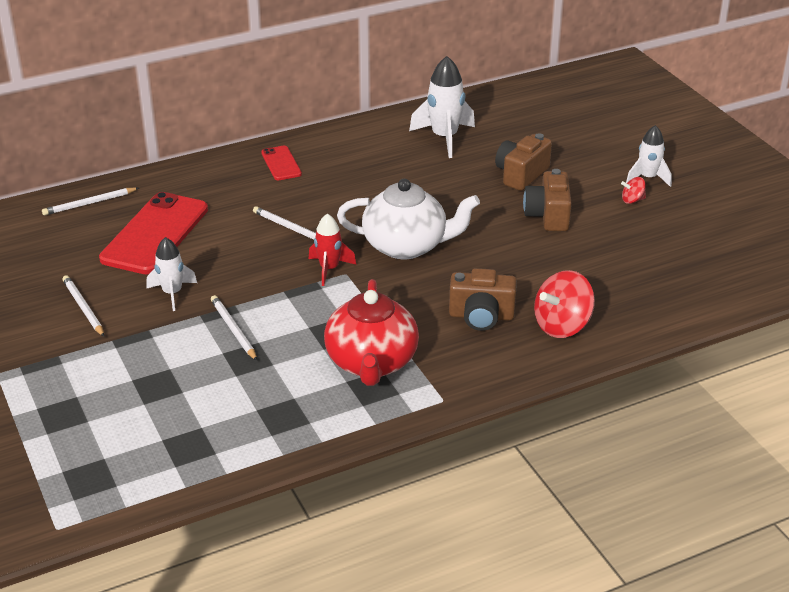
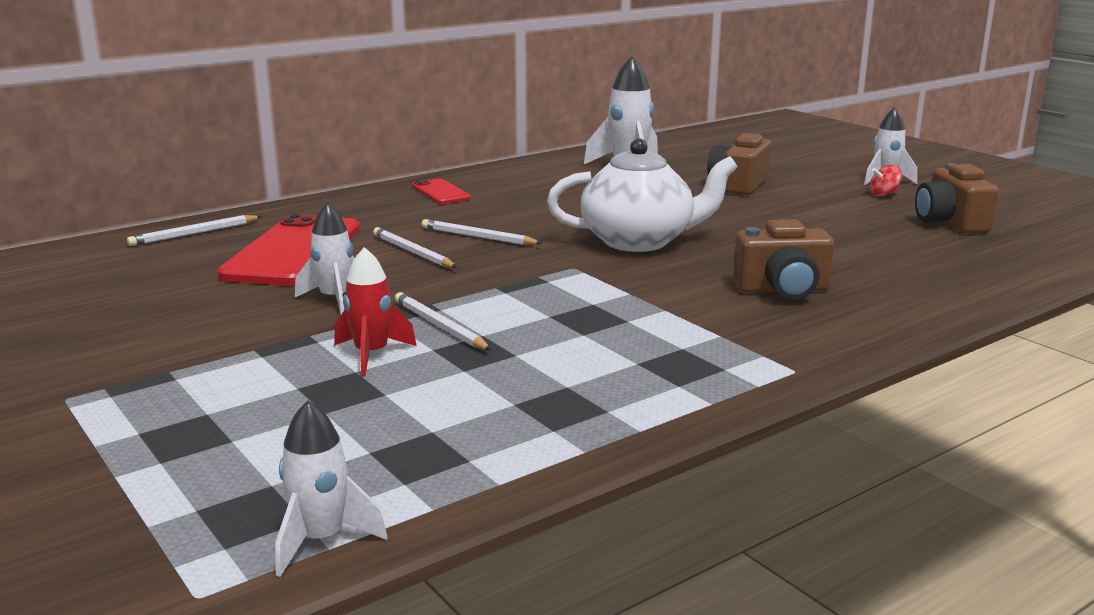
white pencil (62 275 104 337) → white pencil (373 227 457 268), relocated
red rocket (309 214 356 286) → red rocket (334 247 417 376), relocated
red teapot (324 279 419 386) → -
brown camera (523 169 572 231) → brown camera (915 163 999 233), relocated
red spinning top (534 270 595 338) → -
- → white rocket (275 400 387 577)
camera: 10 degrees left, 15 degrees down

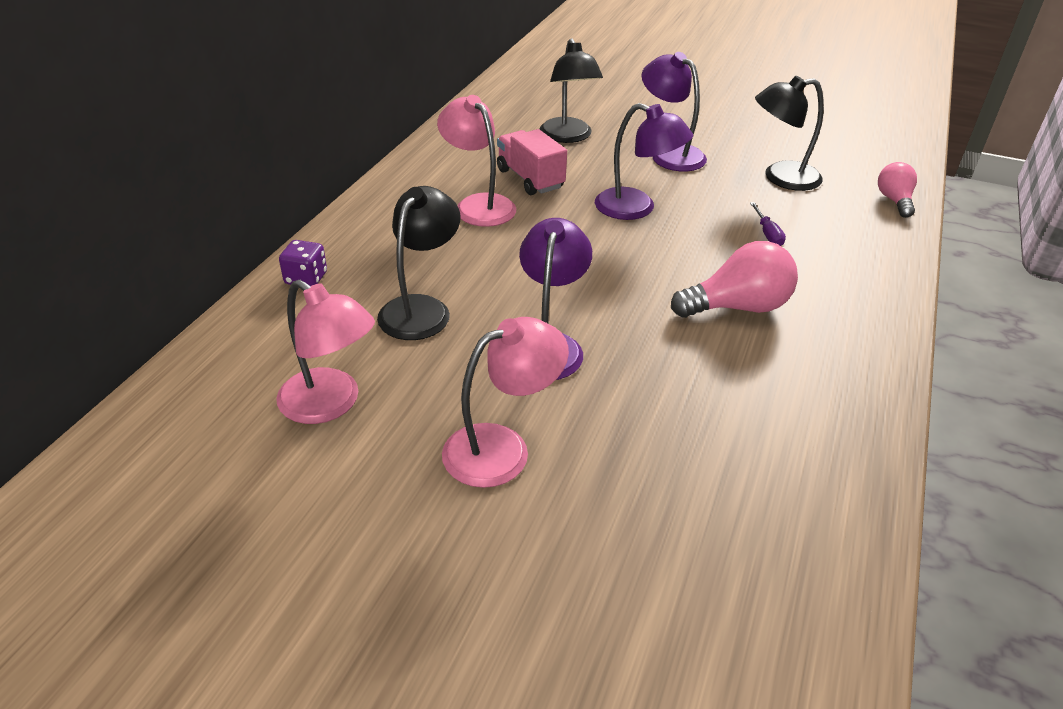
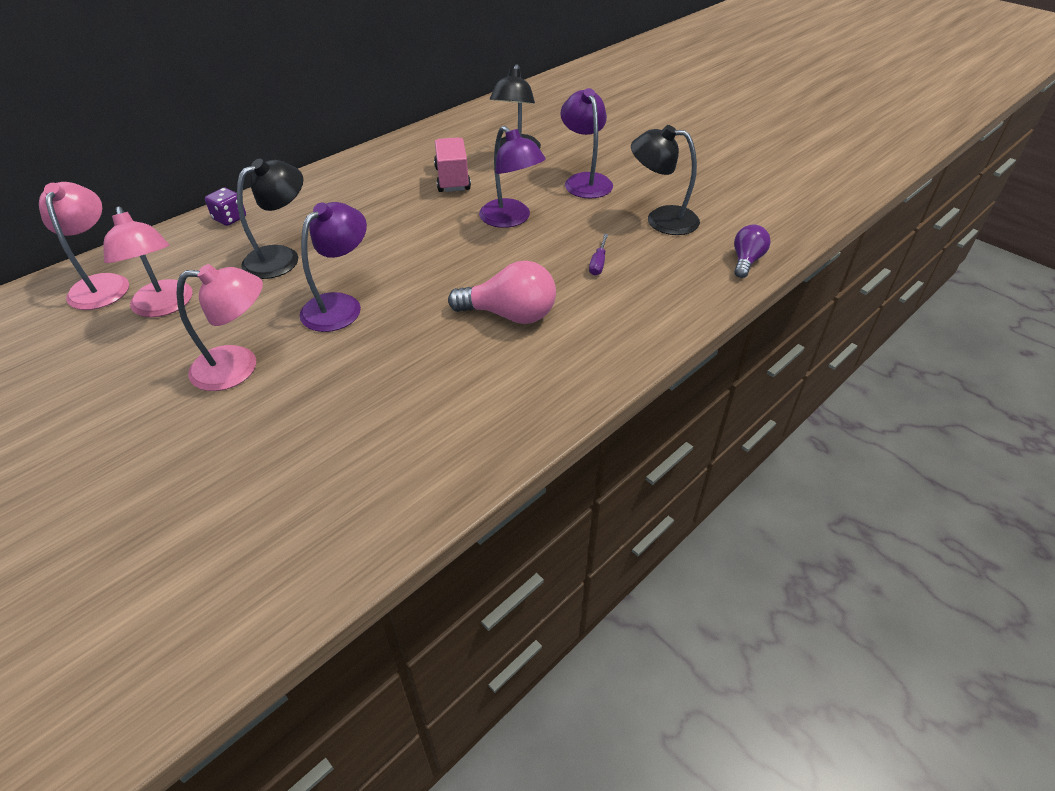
pink lamp (437 95 517 227) → pink lamp (39 182 129 310), relocated
pink light bulb (878 162 917 218) → purple light bulb (734 225 771 278)
camera: 25 degrees right, 5 degrees up

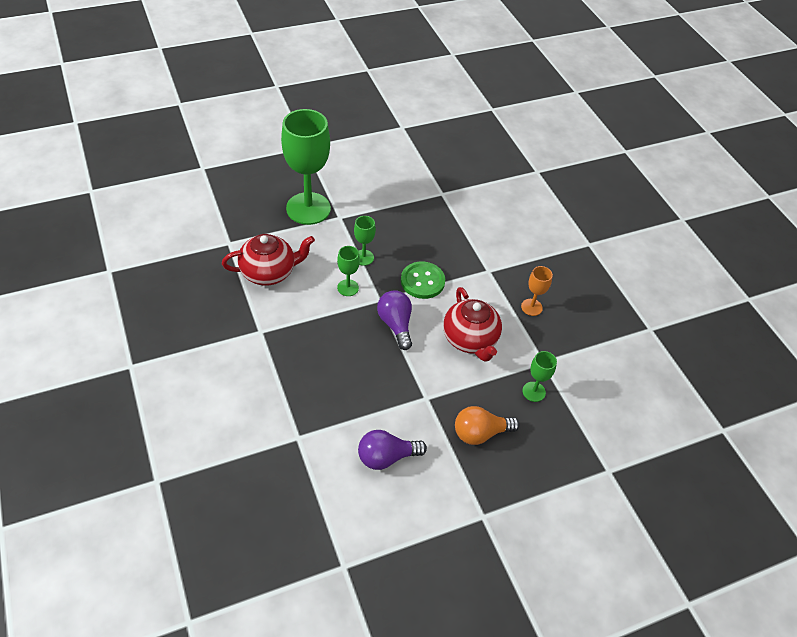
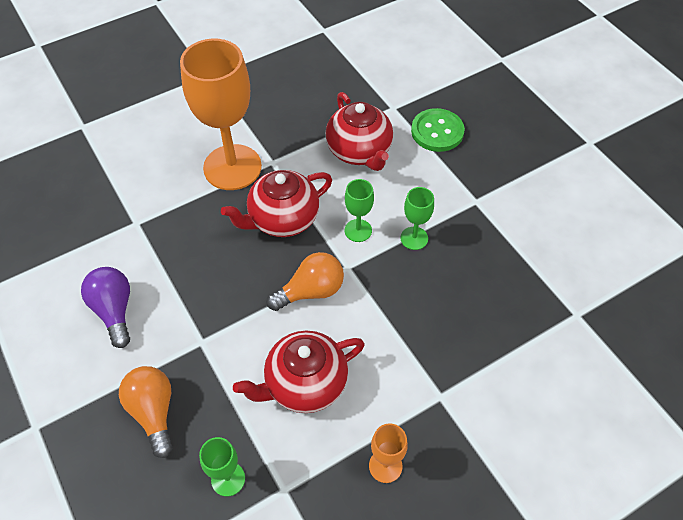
green goblet (281 109 331 225) → -
purple light bulb (377 290 412 350) → orange light bulb (267 252 344 311)
green button (401 262 445 299) → green button (411 108 465 152), relocated
- → orange goblet (180 39 262 190)
- → red teapot (221 170 332 237)
camera: 85 degrees right, 5 degrees up

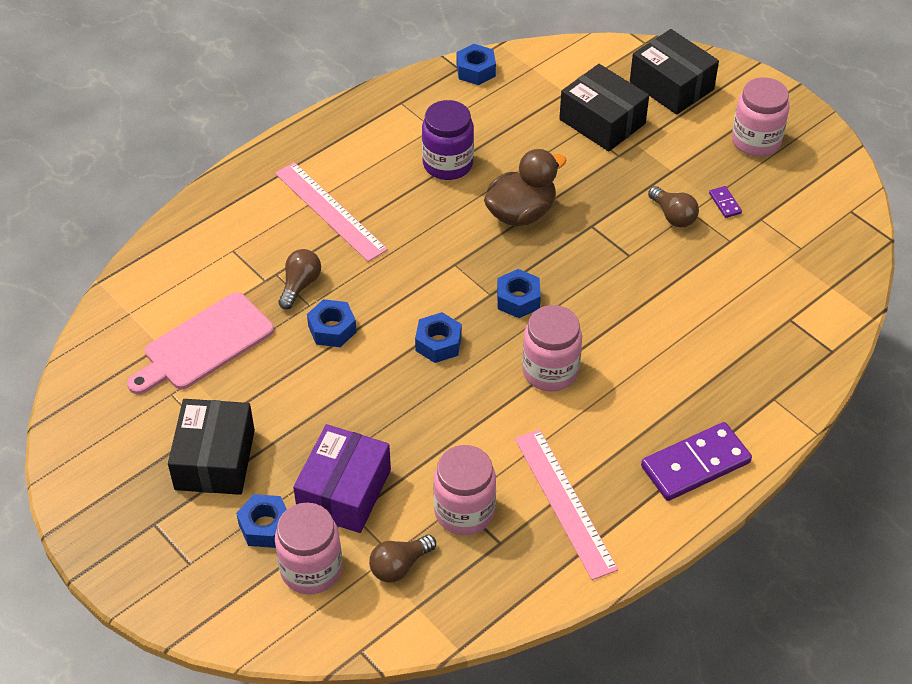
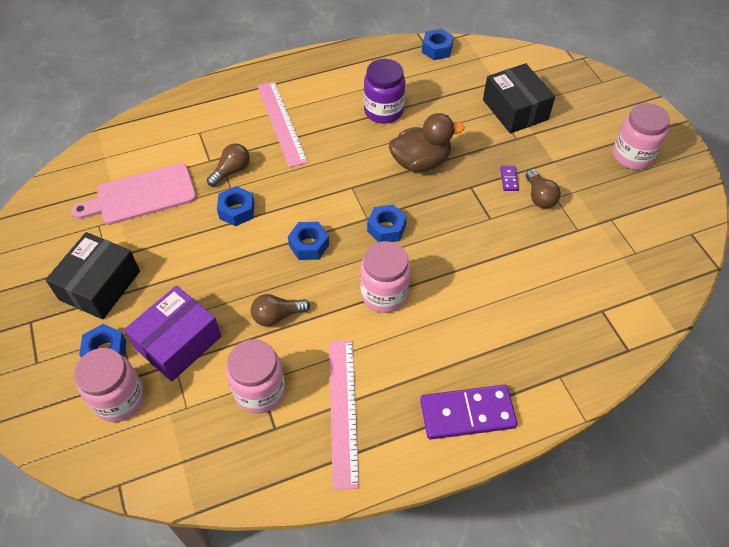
brown light bulb (369 535 436 583) → brown light bulb (251 294 310 326), relocated
black box (630 29 719 115) → -
purple domino (709 186 742 218) → purple domino (500 166 519 191), relocated
camera: 20 degrees right, 5 degrees up

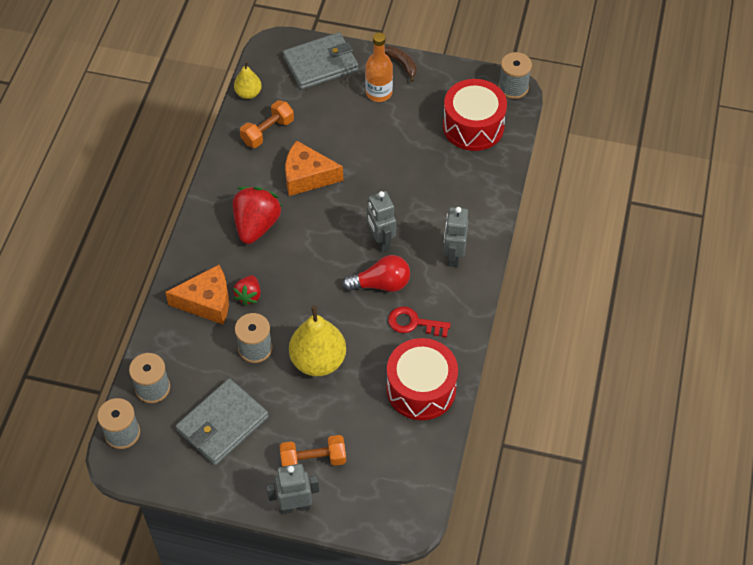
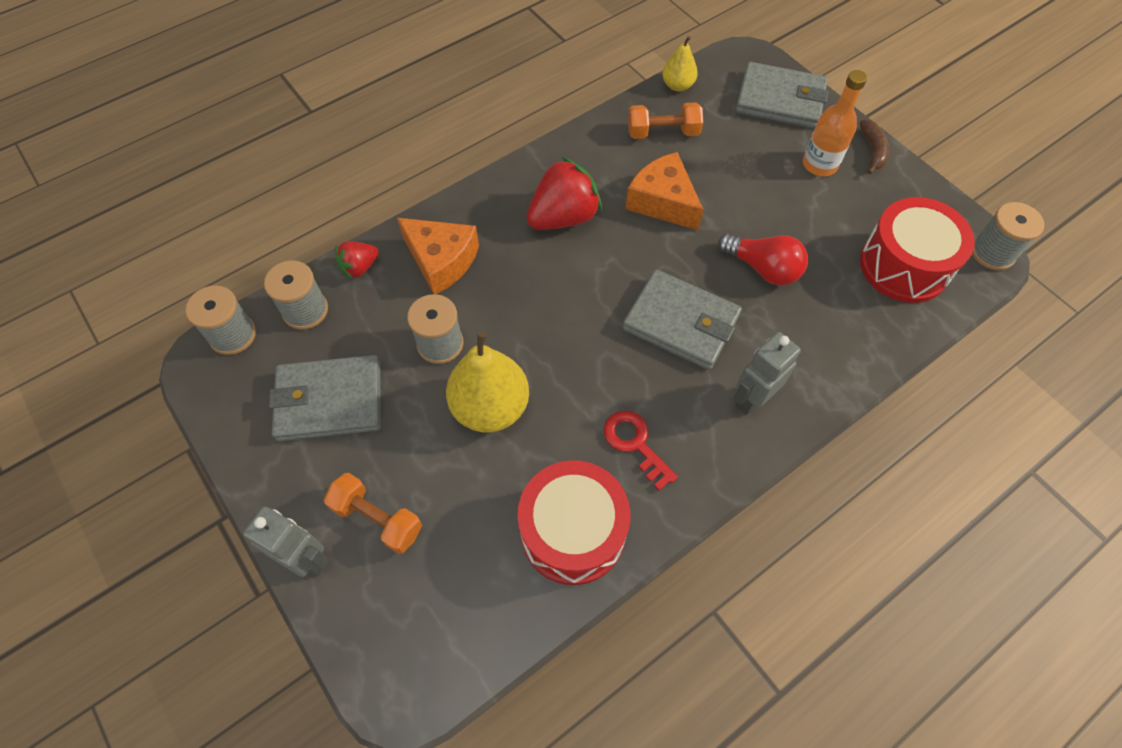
red strawberry (233 275 261 306) → red strawberry (335 241 379 279), relocated
red light bulb (342 255 410 292) → red light bulb (718 233 808 285), relocated
grey robot (367 191 396 252) → grey wallet (623 270 742 370)
camera: 40 degrees right, 5 degrees up

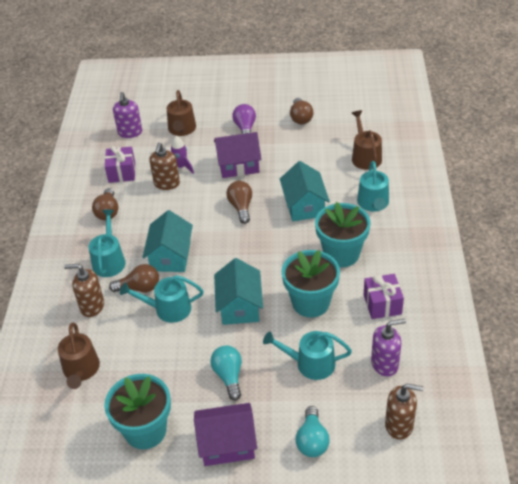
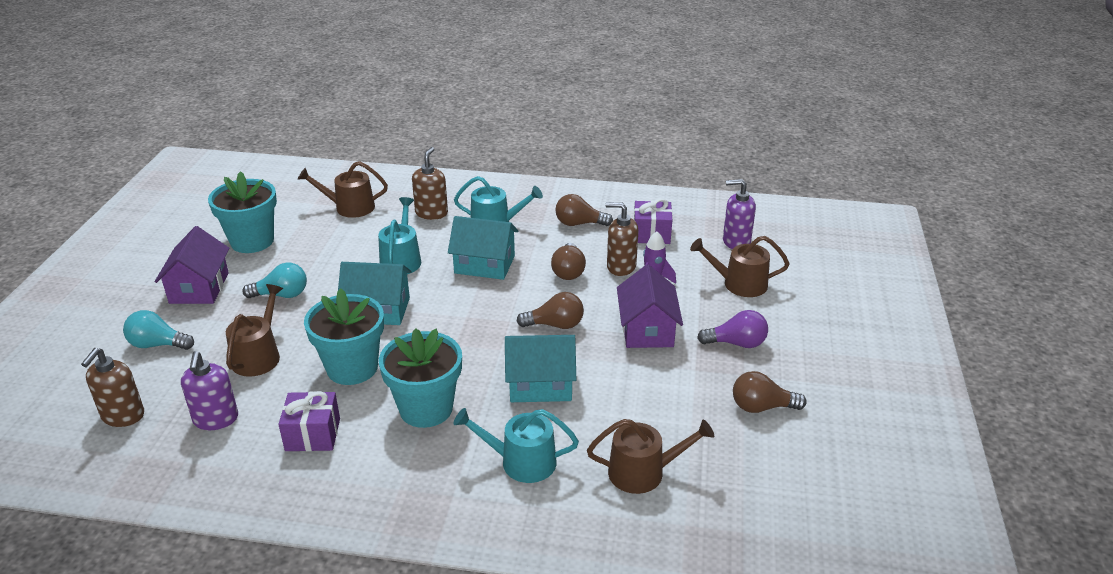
brown light bulb (109 264 159 292) → brown light bulb (551 243 586 280), relocated
turquoise watering can (263 331 352 380) → brown watering can (226 284 283 377)
camera: 95 degrees right, 10 degrees down

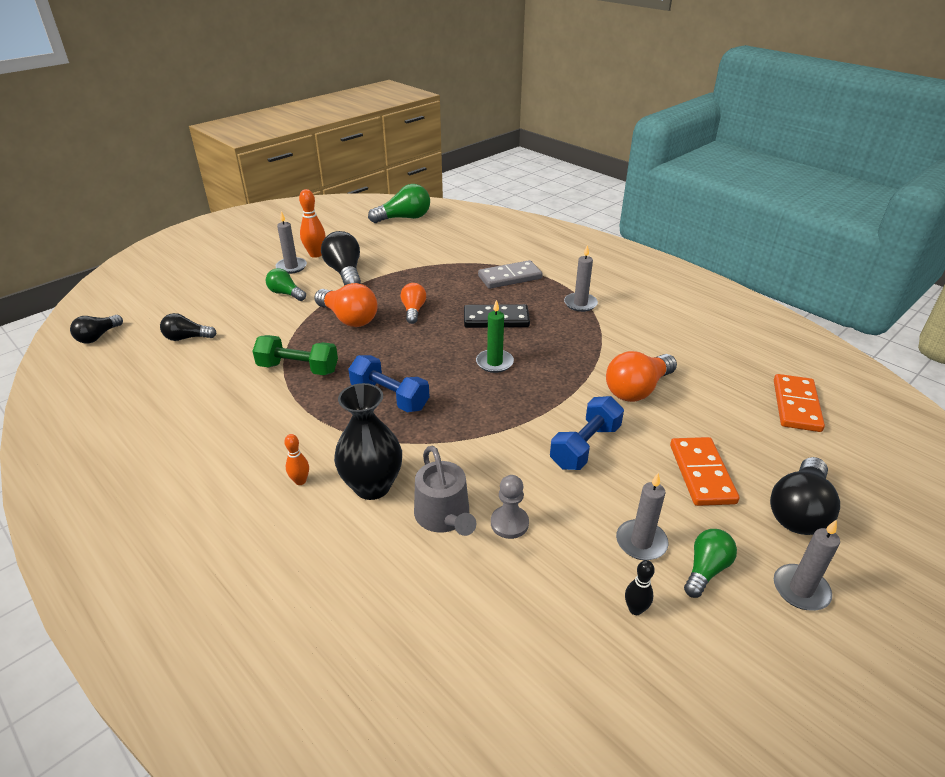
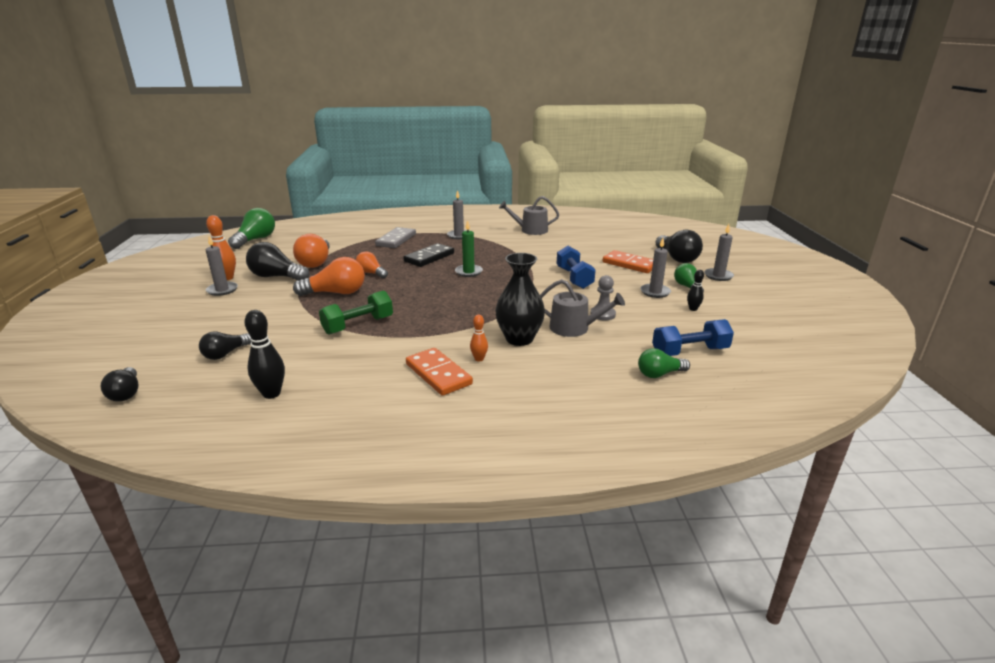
green light bulb (266 268 306 301) → green light bulb (638 348 690 378), relocated
blue dumbbell (348 355 430 412) → blue dumbbell (652 319 734 356), relocated
orange light bulb (606 351 677 402) → orange light bulb (293 234 330 268), relocated
orange domino (774 374 825 432) → orange domino (406 348 473 396), relocated
- → black bowling pin (244 310 285 399)
- → grey watering can (499 196 559 235)
camera: 50 degrees left, 10 degrees down

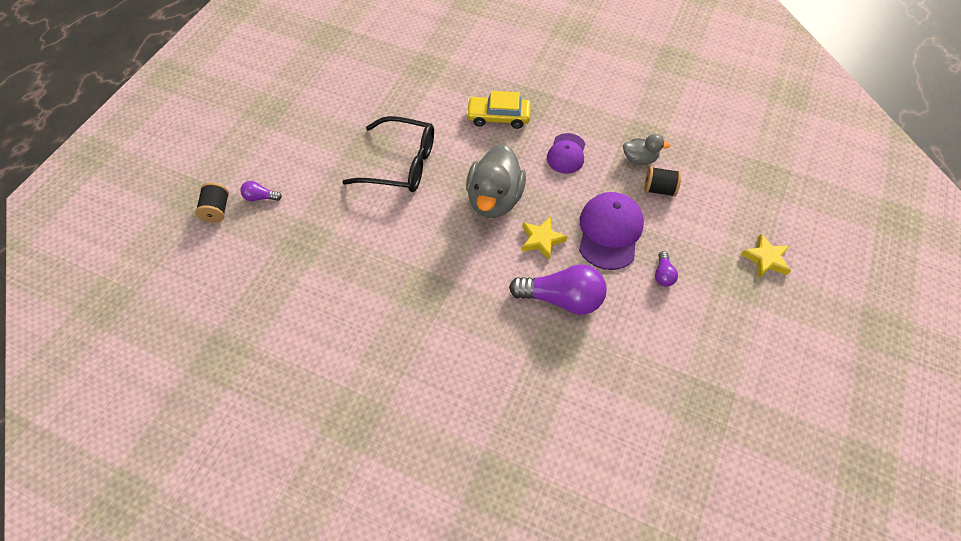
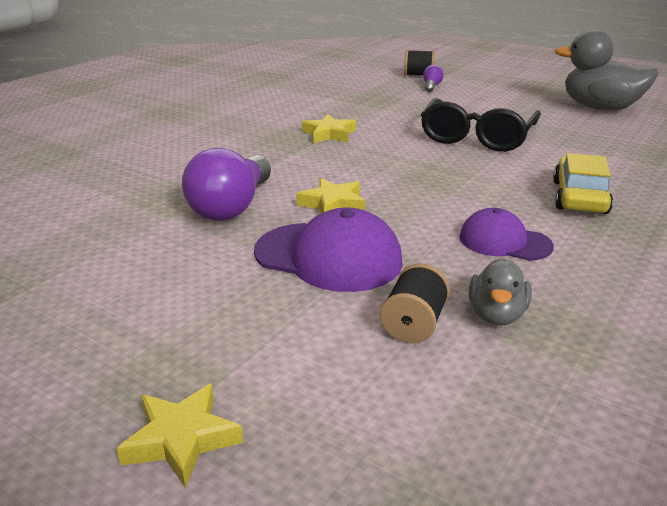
grey duck (466 144 526 218) → grey duck (554 29 659 111), relocated
purple light bulb (655 251 678 286) → -
- → yellow star (302 114 356 143)
camera: 100 degrees right, 30 degrees down

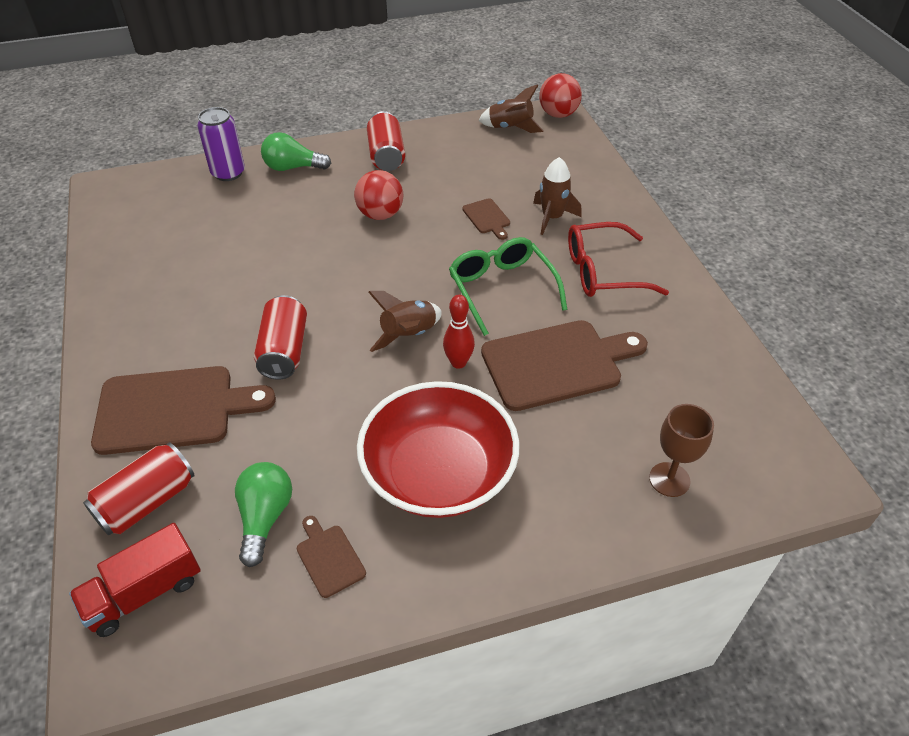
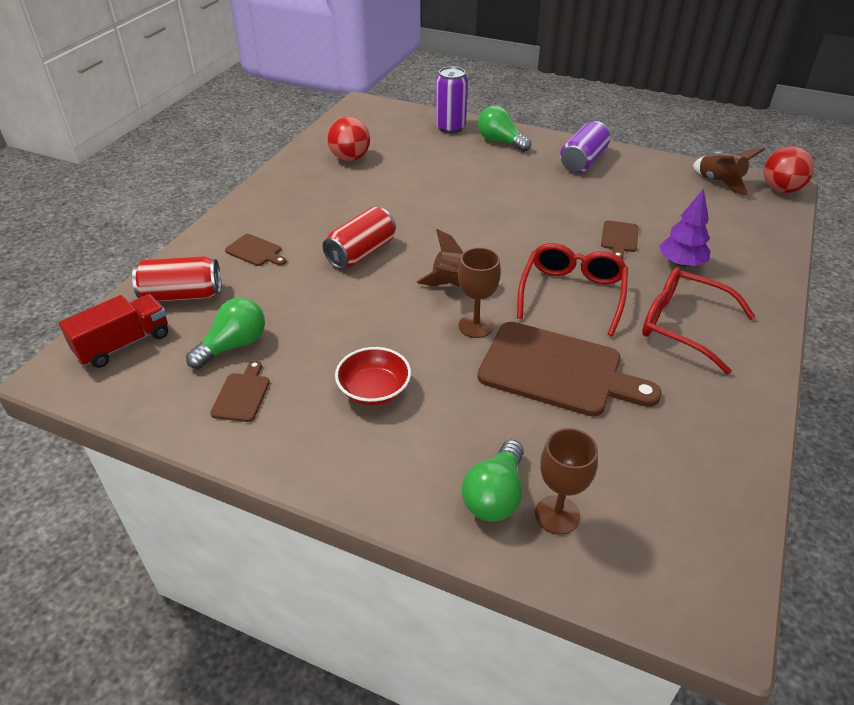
red truck (69 523 201 637) → red truck (59 294 168 368), 135 degrees clockwise
brown cutting board (91 366 276 455) → brown cutting board (225 234 286 266), x0.45
red ball (354 170 403 220) → red ball (327 117 370 161), relocated
red bowl (357 381 519 518) → red bowl (335 347 411 405), x0.50
red can (367 111 405 171) → purple can (560 121 610 173)
red bowling pin (443 295 475 369) → brown goblet (458 247 501 338)
green glasses (449 237 567 336) → red glasses (517 243 628 336)
brown rocket (533 157 582 235) → purple tree (659 188 711 267)
- → green light bulb (462 440 524 521)
camera: 40 degrees right, 5 degrees down

